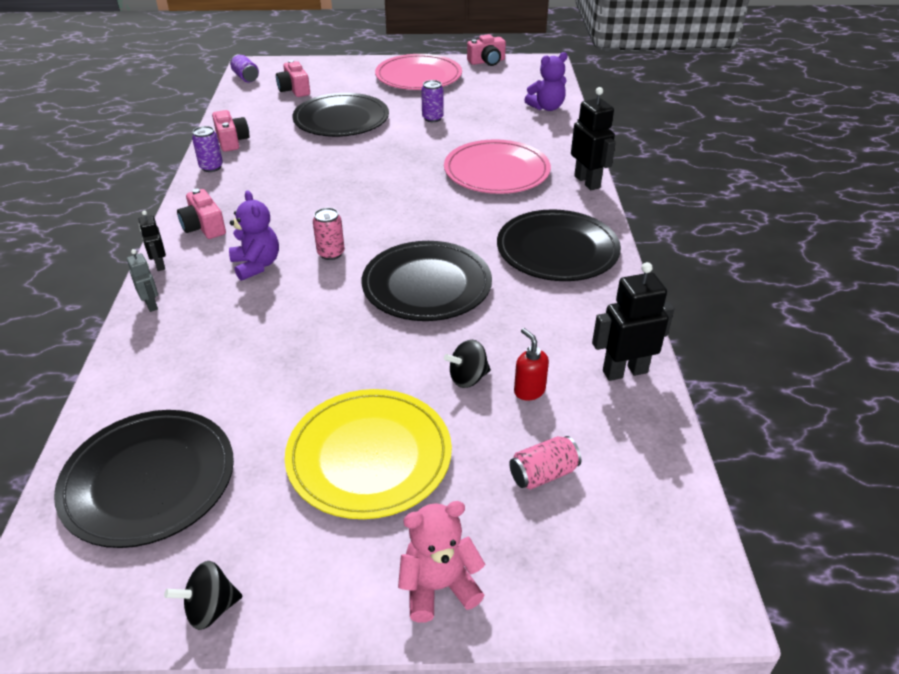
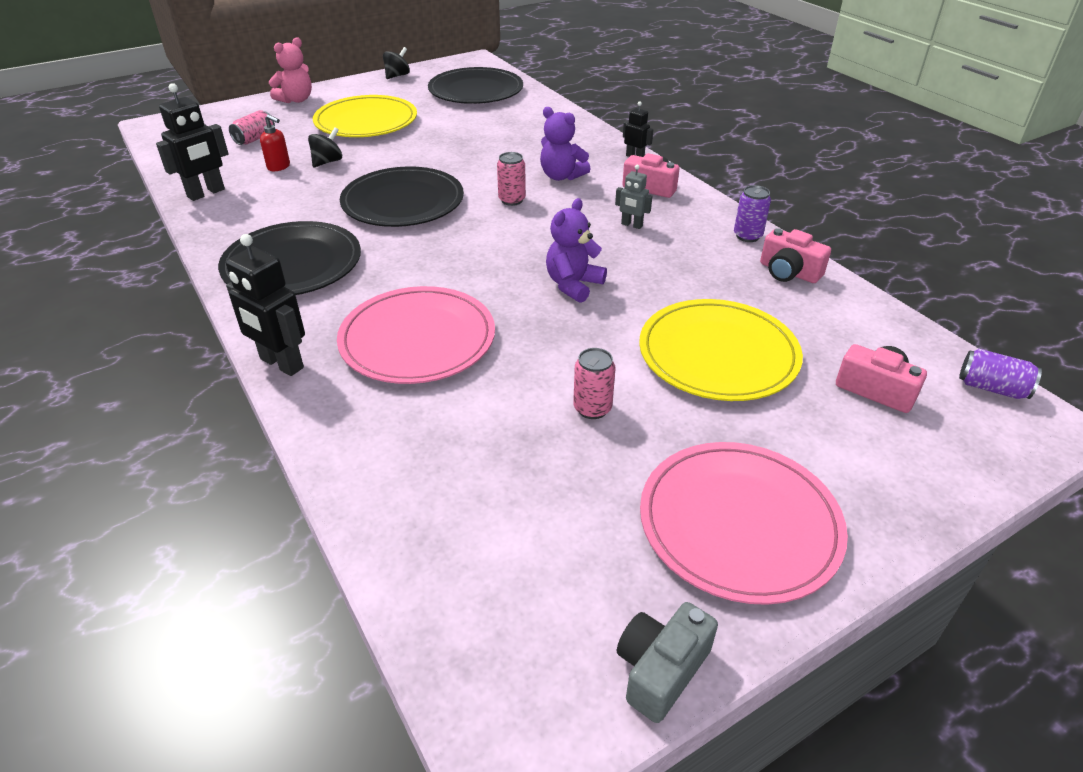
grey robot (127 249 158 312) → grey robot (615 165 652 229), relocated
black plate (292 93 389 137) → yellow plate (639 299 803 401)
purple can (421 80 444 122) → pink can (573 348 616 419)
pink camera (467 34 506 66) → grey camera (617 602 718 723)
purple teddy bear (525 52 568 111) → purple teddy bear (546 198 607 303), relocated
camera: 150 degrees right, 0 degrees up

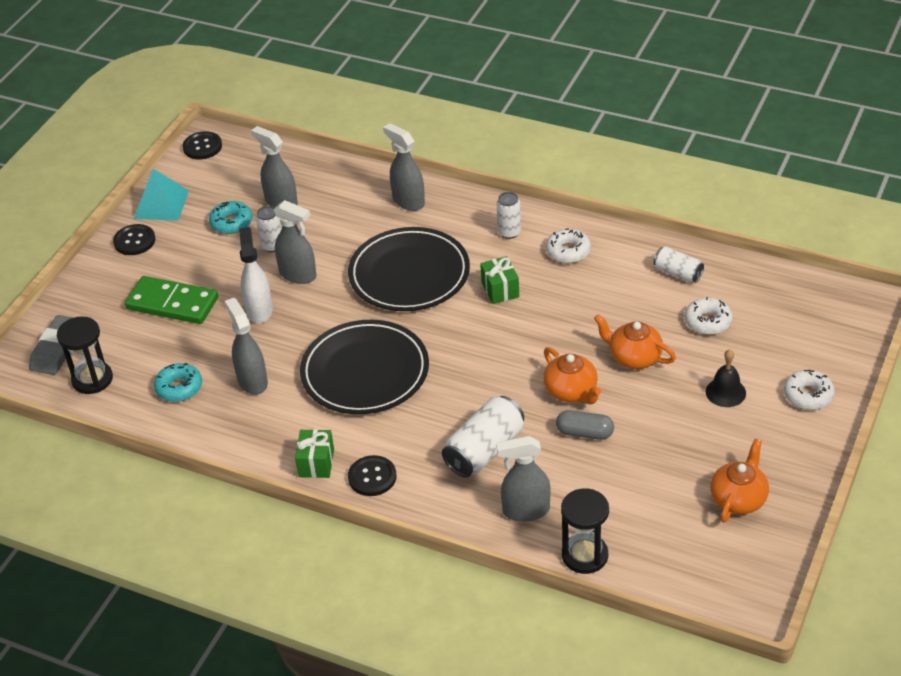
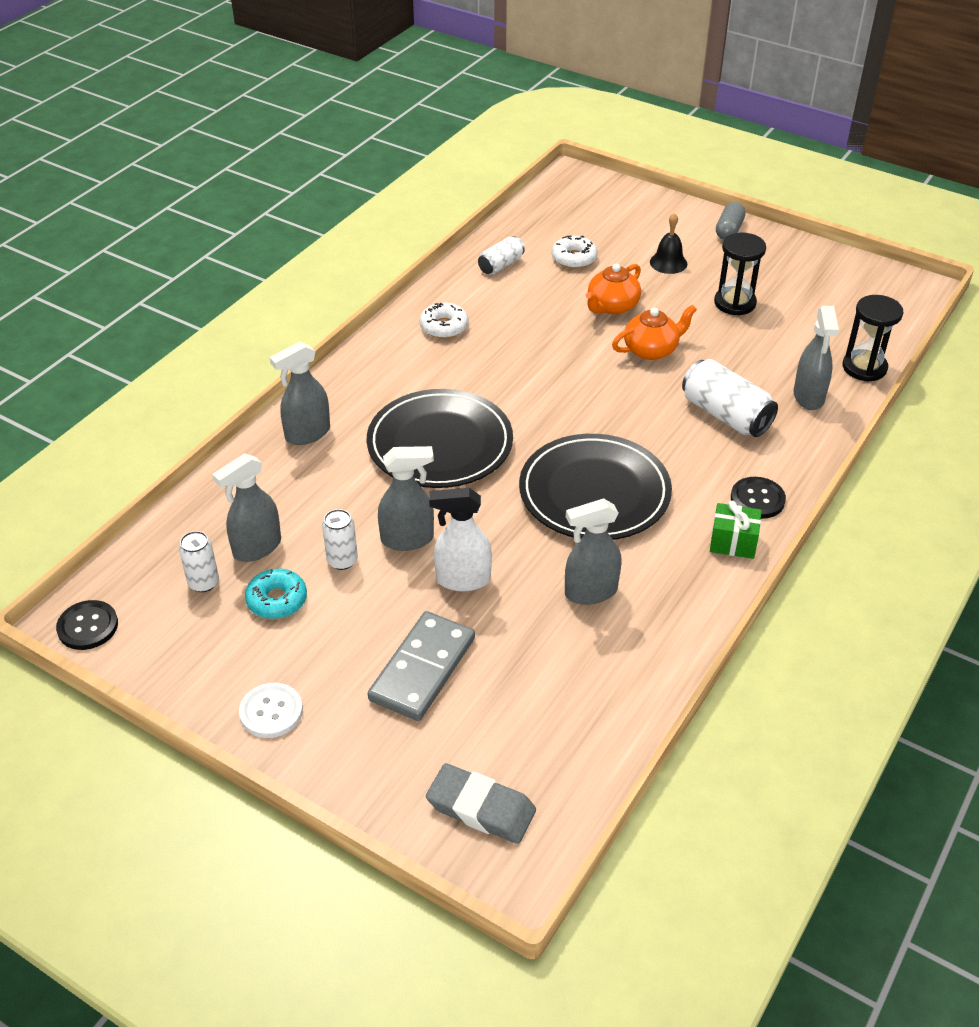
black hourglass (57 316 113 394) → black hourglass (714 233 766 315), relocated
black button (113 224 155 255) → white button (239 683 303 738)
green domino (125 276 218 324) → grey domino (368 611 475 721)
turquoise pyramid (134 169 189 221) → -
turquoise donut (154 363 202 402) → -
grey spray bottle (274 200 316 284) → grey spray bottle (378 446 434 551), 45 degrees clockwise
green gift (480 256 519 304) → -
white can (497 192 521 239) → white can (179 531 219 592), relocated
grey capsule (556 410 614 440) → grey capsule (716 202 746 240), relocated
orange teapot (710 439 769 522) → -
white donut (784 370 835 410) → -
camera: 85 degrees left, 0 degrees up

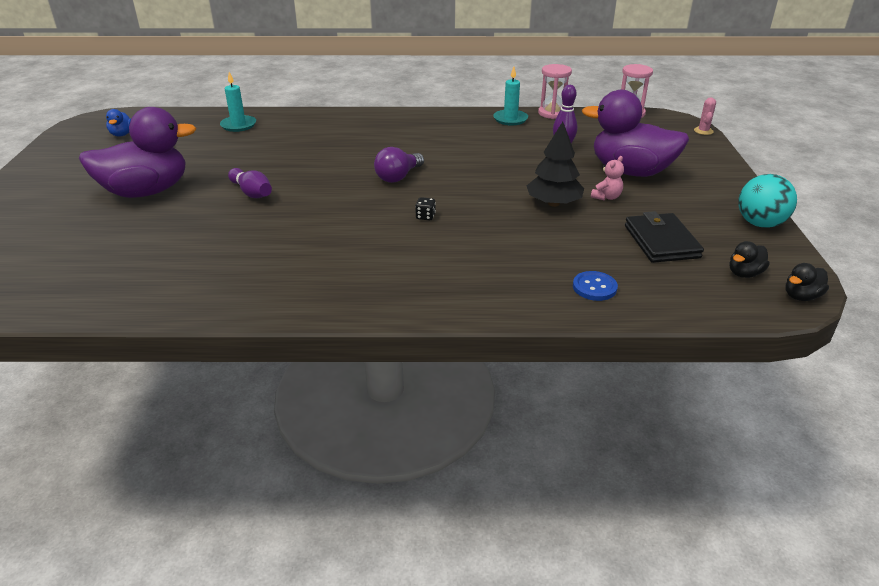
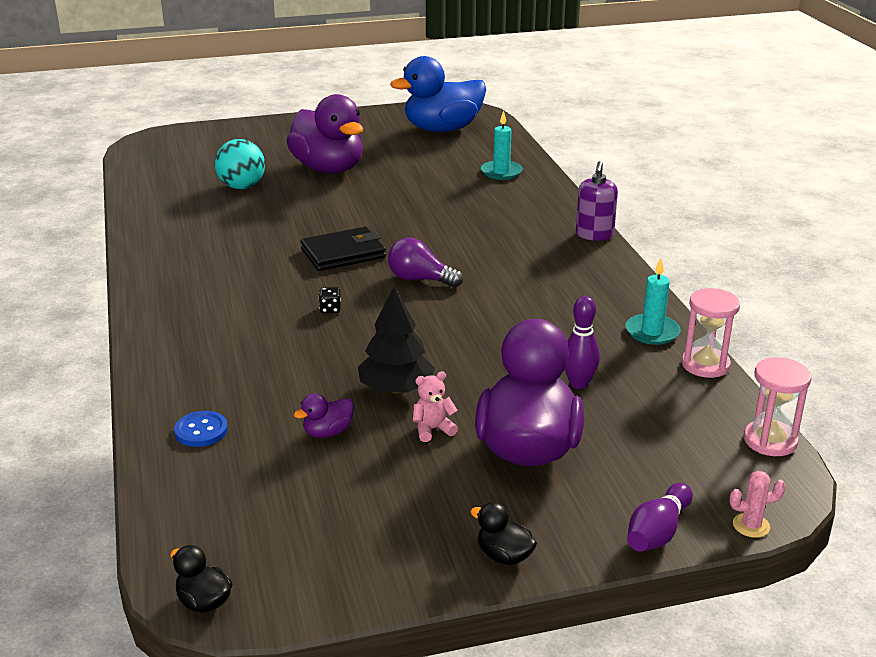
blue duck (106 109 131 137) → blue duck (390 56 486 132), x2.48
purple bowling pin (228 168 272 198) → purple bowling pin (627 483 693 552), relocated
pink teddy bear (591 156 624 200) → pink teddy bear (413 371 458 442), 135 degrees clockwise
black wallet (625 211 704 263) → black wallet (301 227 386 271), relocated
black duck (730 241 770 278) → black duck (470 502 537 565), relocated
turquoise ball (738 174 797 228) → turquoise ball (215 139 265 189), relocated
- → purple duck (294 393 354 438)
- → purple soap dispenser (576 161 618 241)
camera: 75 degrees right, 5 degrees down

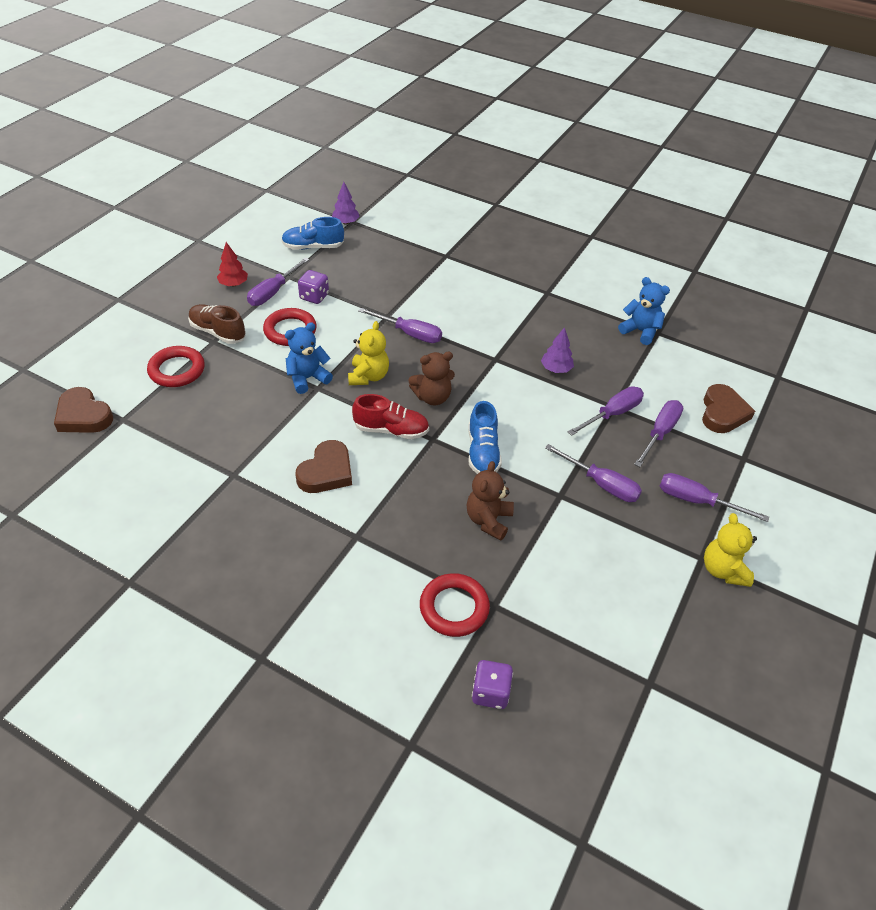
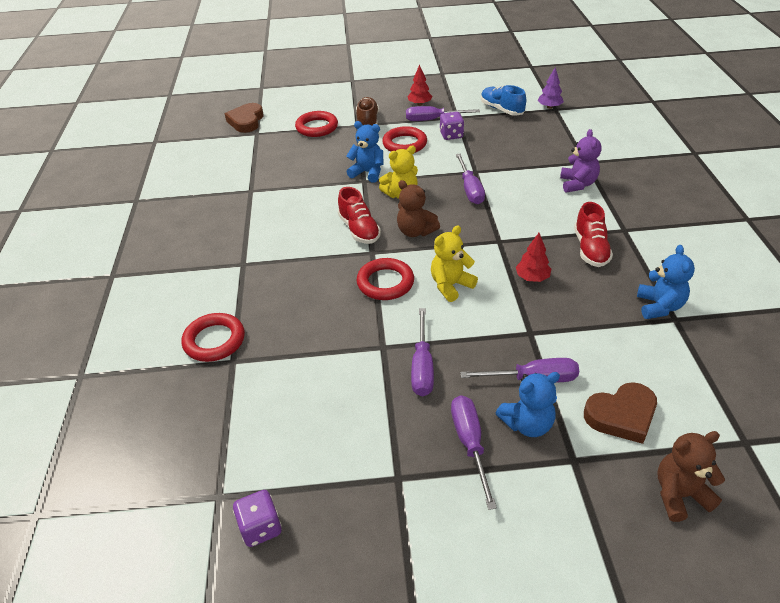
brown heart (295 440 352 493) → -
brown teddy bear (467 461 514 541) → brown teddy bear (657 431 725 522), relocated
blue shoe (468 401 502 474) → red ring (357 258 414 300)
purple dice (472 660 513 709) → purple dice (233 490 282 547), relocated
purple tree (541 327 574 373) → red tree (516 233 551 282)
purple screwdriver (568 386 644 436) → -
yellow teddy bear (704 513 757 587) → yellow teddy bear (431 225 478 302), relocated
- → blue teddy bear (496 372 560 437)
- → purple teddy bear (560 129 602 193)
- → red shoe (574 202 613 267)
camera: 60 degrees right, 5 degrees down

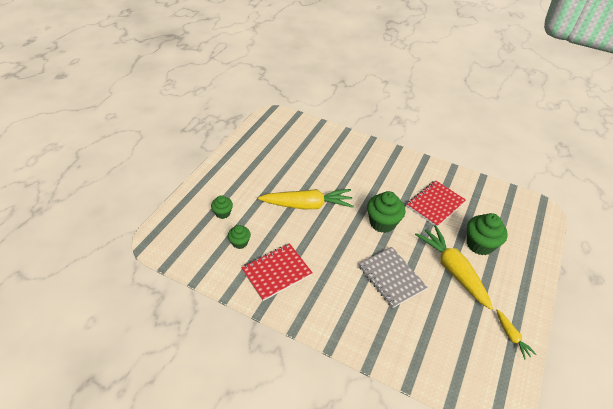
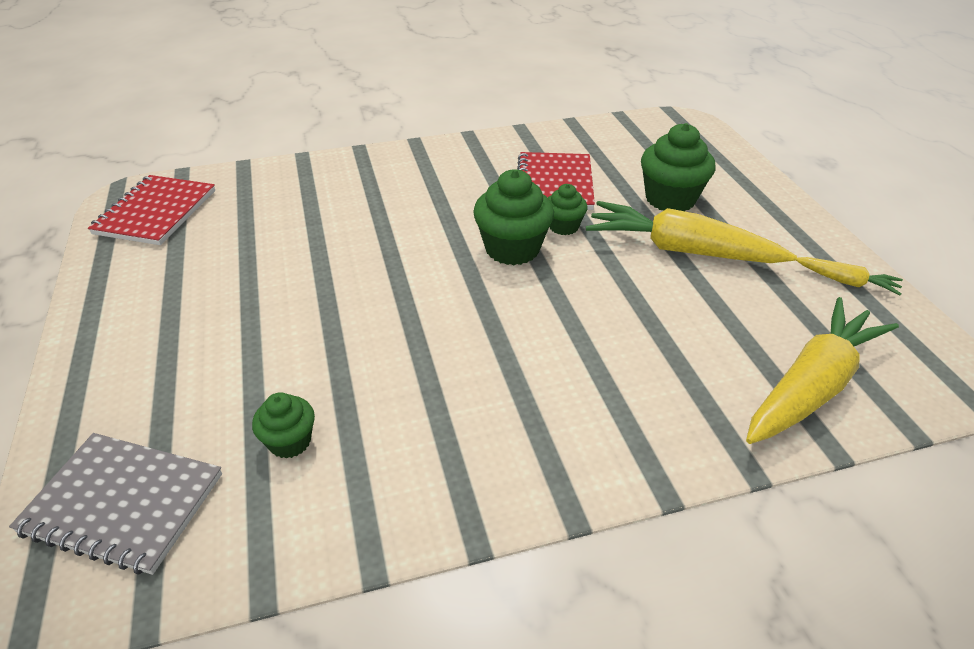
green cupcake (211 195 233 219) → green cupcake (548 184 588 235), relocated
red notebook (241 243 313 301) → red notebook (88 175 215 245), relocated
yellow carrot (258 189 354 209) → yellow carrot (746 297 899 444), relocated
grey notebook (358 247 428 308) → grey notebook (9 433 222 575), relocated
camera: 40 degrees left, 5 degrees down

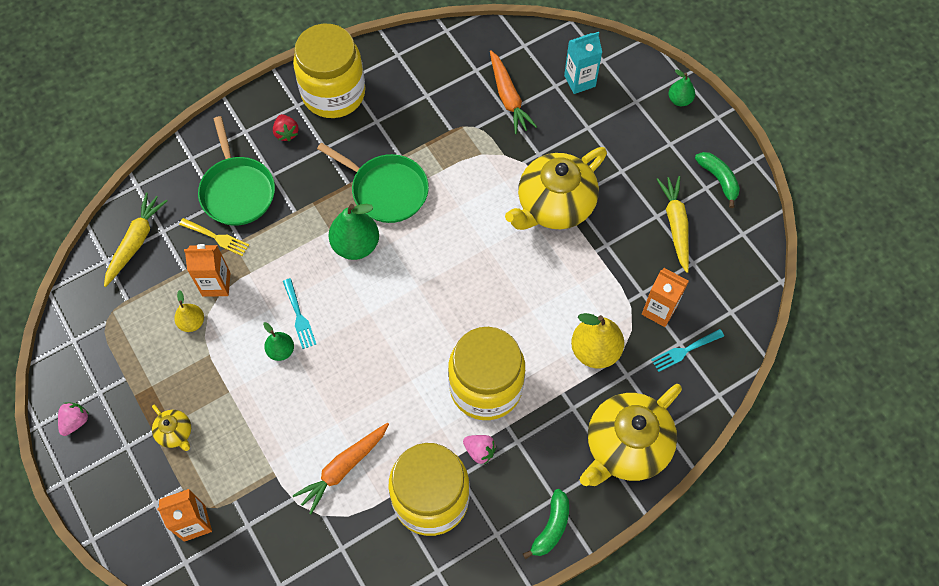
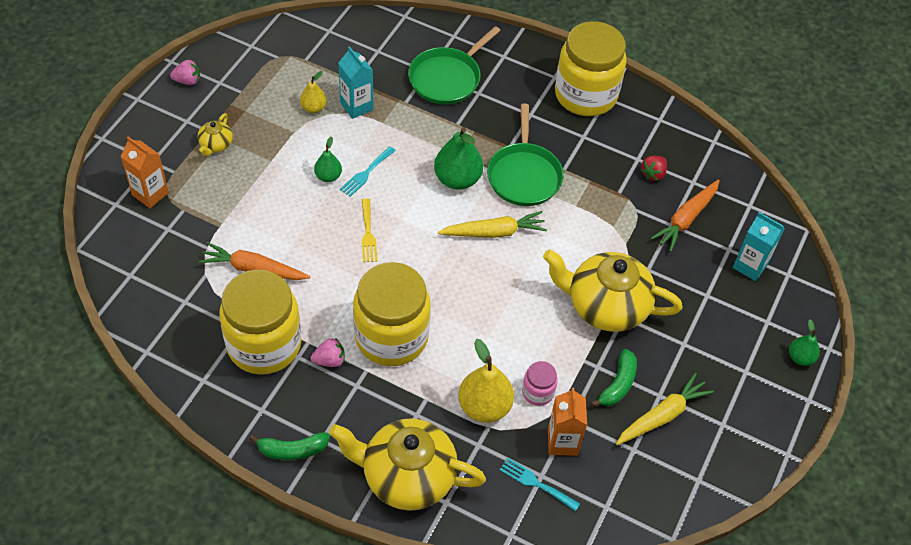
yellow carrot (104 193 167 287) → yellow carrot (438 211 547 238), relocated
yellow fork (179 218 249 256) → yellow fork (362 198 378 262), relocated
orange carton (184 244 230 297) → turquoise carton (338 46 373 119)
red strawberry (273 114 299 142) → red strawberry (641 156 667 181), relocated
pink strawberry (463 435 496 464) → pink strawberry (311 338 345 367), 105 degrees counterclockwise
green banana (695 152 740 208) → green banana (591 349 637 407), relocated
- → pink jar (522 361 558 406)
camera: 55 degrees right, 10 degrees down

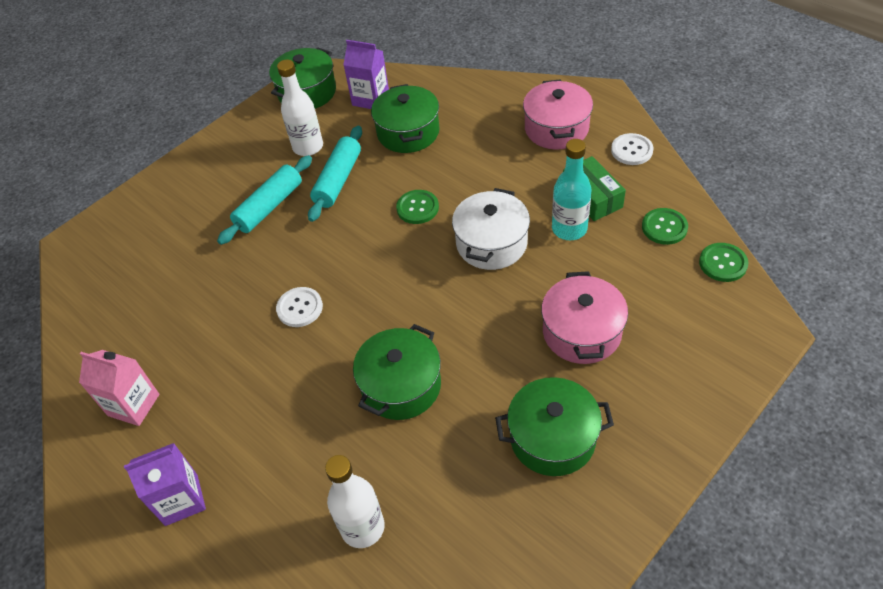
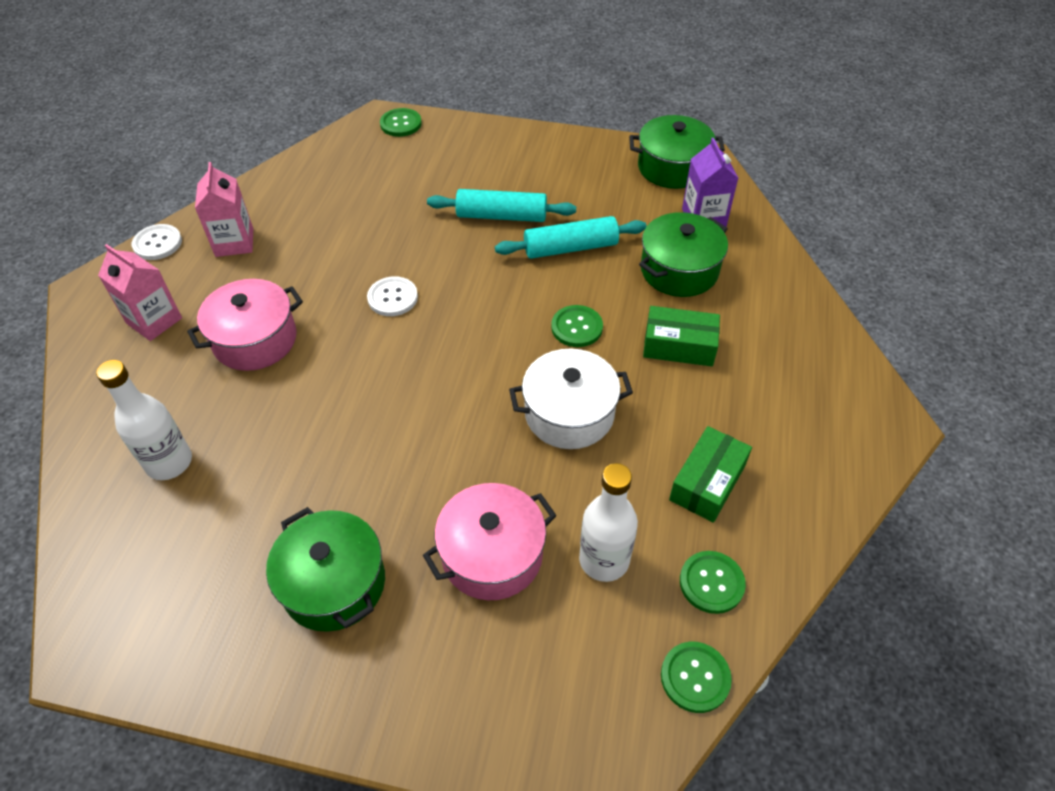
purple carton (124 443 206 526) → pink carton (98 244 182 341)
white bottle (277 60 323 156) → white bottle (579 463 638 582), relocated
green pot (353 324 441 420) → -
pink pot (523 79 593 149) → pink pot (187 279 303 371), relocated
turquoise bottle (552 139 591 240) → -
white button (611 133 654 165) → white button (132 224 182 260), relocated
- → green button (380 108 422 137)
- → green box (643 306 720 366)
camera: 55 degrees right, 0 degrees up

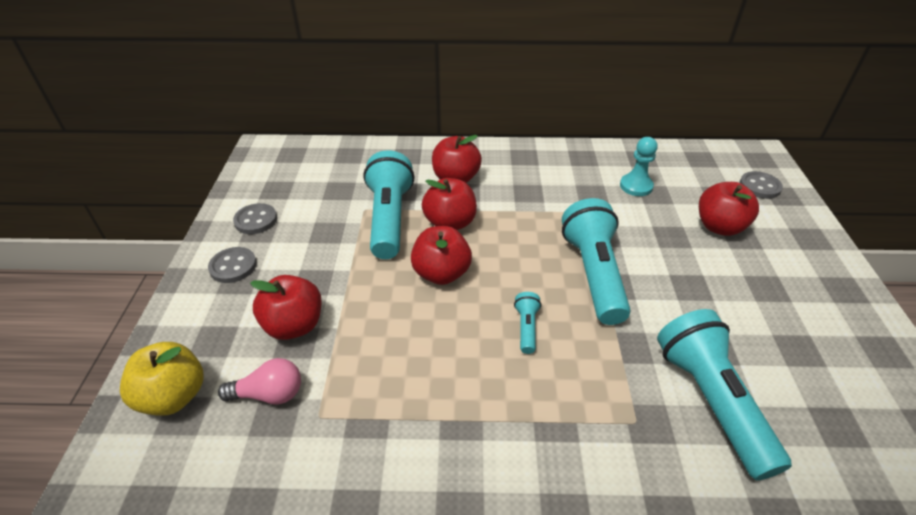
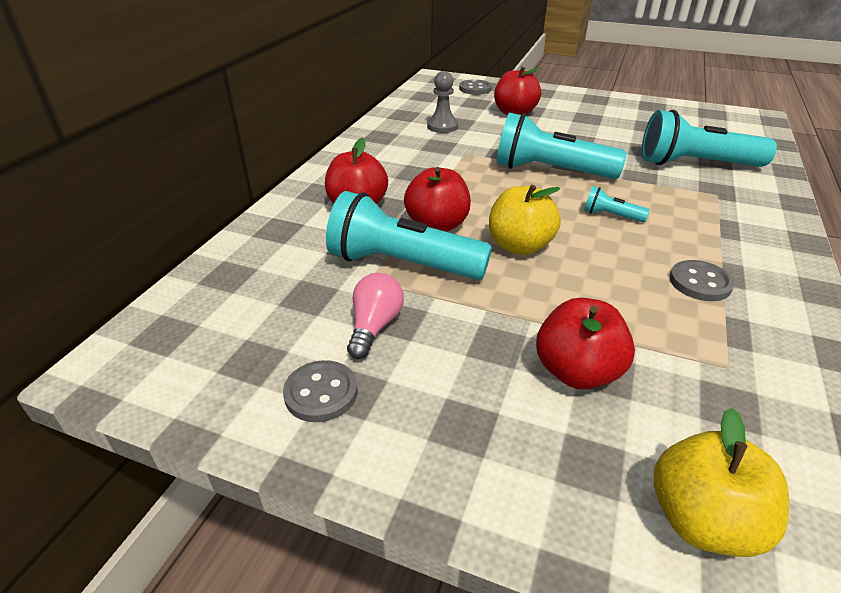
grey button (208 247 257 283) → grey button (670 260 734 301), relocated
pink light bulb (218 358 301 405) → pink light bulb (347 273 404 359), relocated
red apple (411 226 472 285) → yellow apple (489 185 561 255)
turquoise pawn (620 137 657 196) → grey pawn (427 71 458 133)
camera: 70 degrees left, 5 degrees down

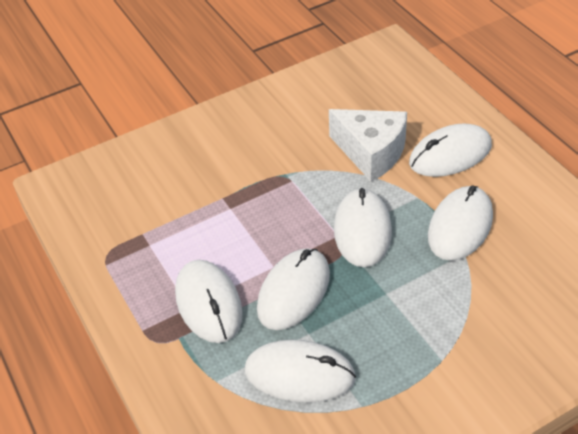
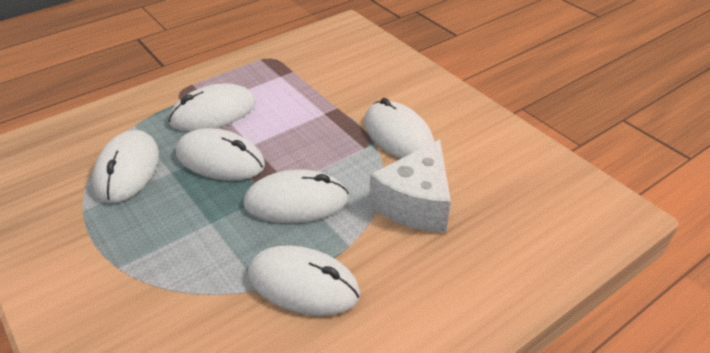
white mouse (409 124 492 177) → white mouse (364 98 434 158), relocated
camera: 80 degrees right, 5 degrees down

